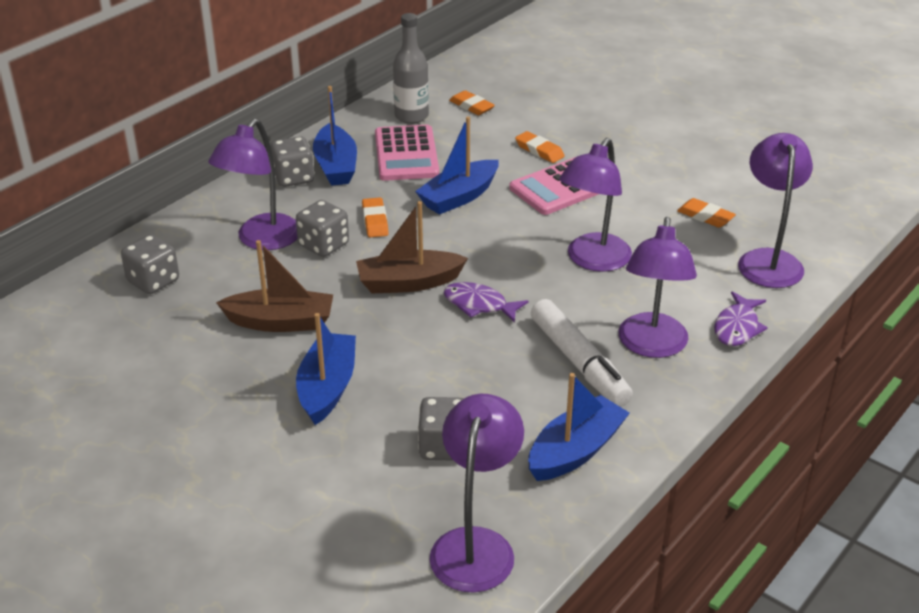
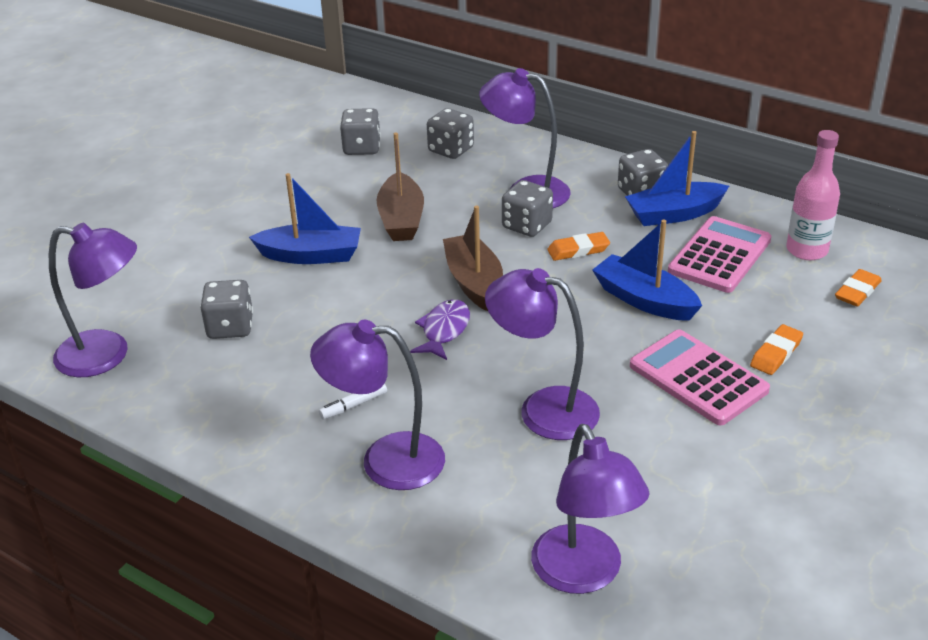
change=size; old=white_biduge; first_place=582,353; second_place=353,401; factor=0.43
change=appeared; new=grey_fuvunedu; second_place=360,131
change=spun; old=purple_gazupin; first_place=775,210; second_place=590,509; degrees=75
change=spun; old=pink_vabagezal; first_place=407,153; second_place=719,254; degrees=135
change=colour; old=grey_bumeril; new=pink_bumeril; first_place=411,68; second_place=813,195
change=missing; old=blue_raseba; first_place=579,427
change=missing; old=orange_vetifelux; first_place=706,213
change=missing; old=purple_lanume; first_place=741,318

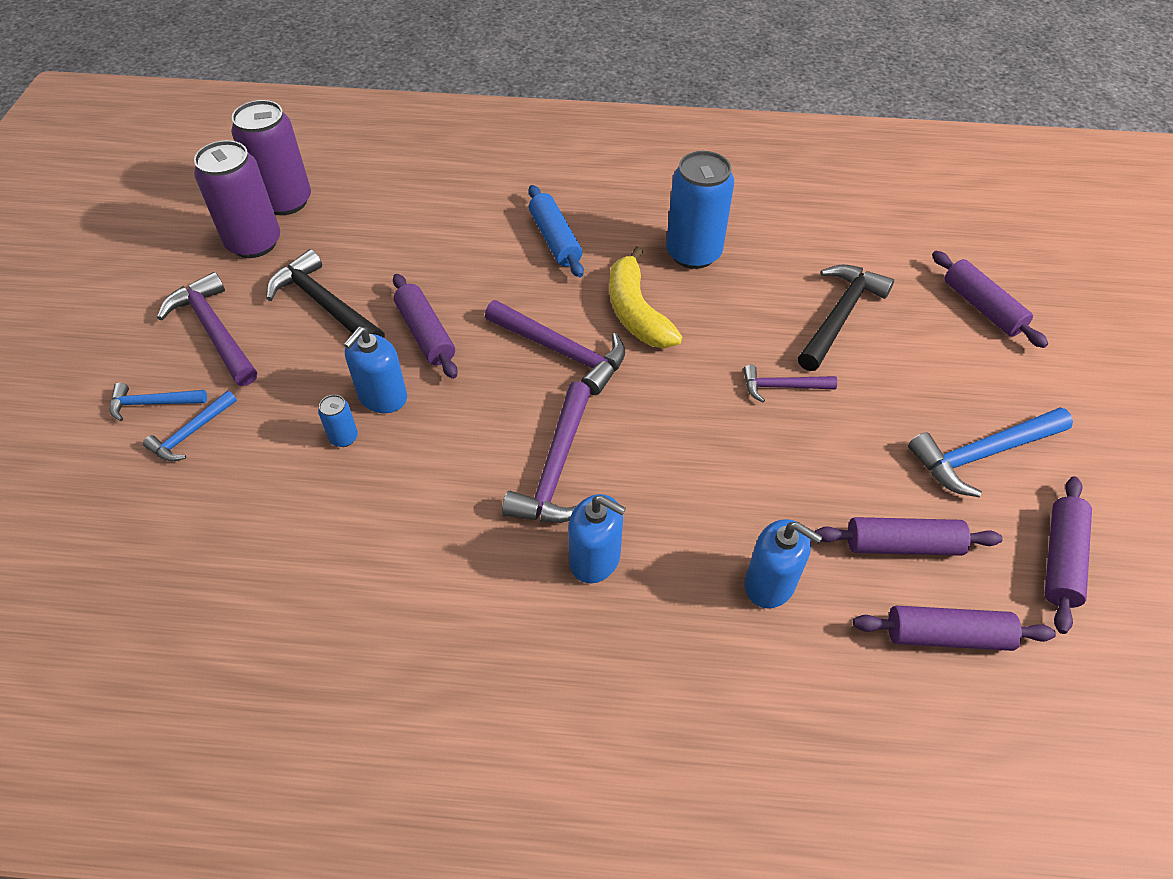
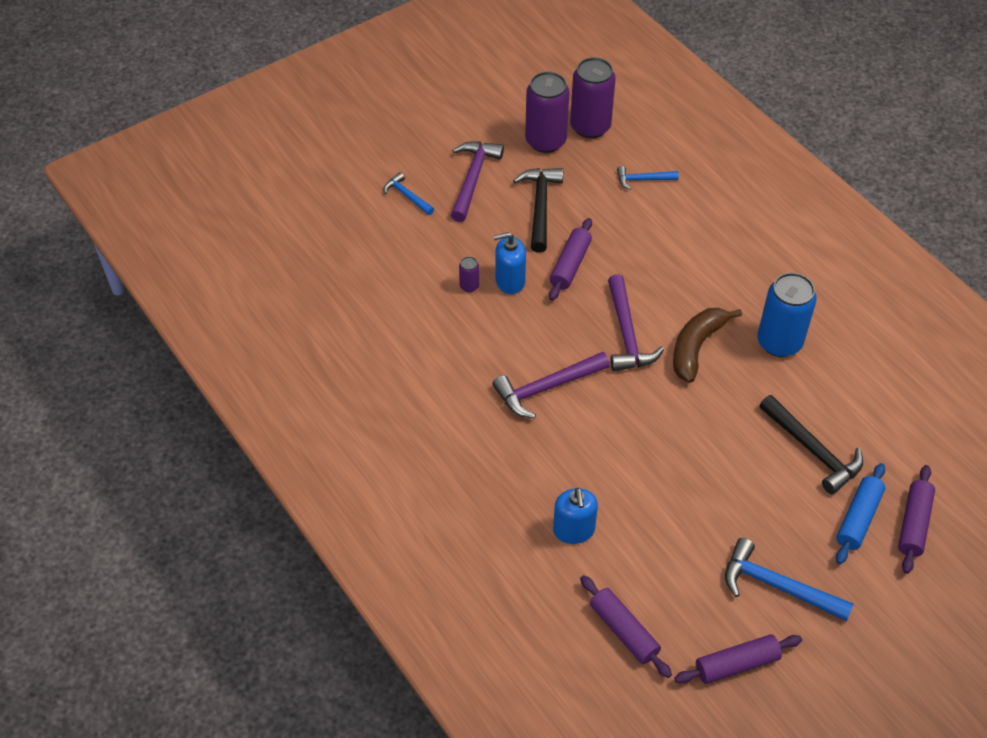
change=colour; old=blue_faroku; new=purple_faroku; first_place=338,421; second_place=469,274
change=relocated; old=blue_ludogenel; first_place=190,426; second_place=648,178
change=colour; old=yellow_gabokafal; new=brown_gabokafal; first_place=645,297; second_place=707,345
change=spun; old=black_ludogenel; first_place=846,318; second_place=811,444; degrees=60
change=relocated; old=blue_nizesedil; first_place=556,231; second_place=860,513
change=missing; old=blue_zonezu; first_place=597,538
change=missing; old=purple_ludogenel; first_place=790,383
change=missing; old=purple_nizesedil; first_place=909,536

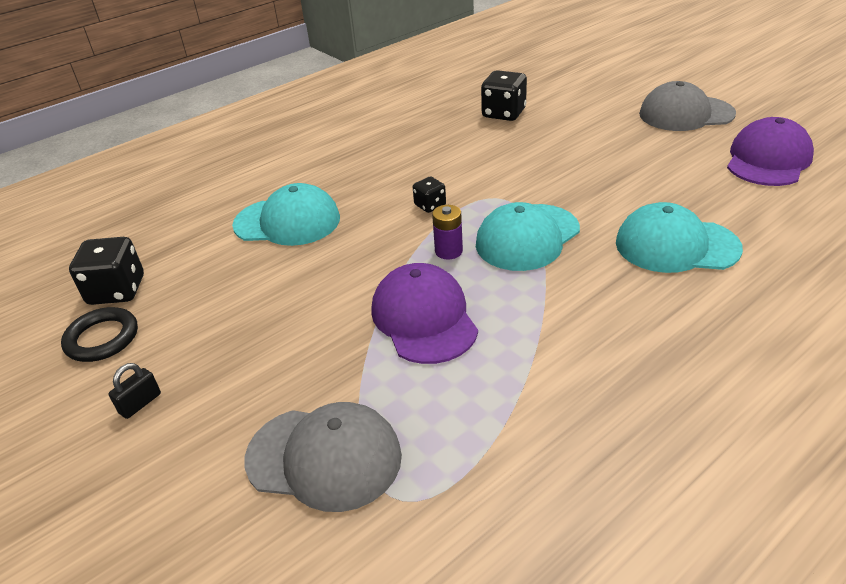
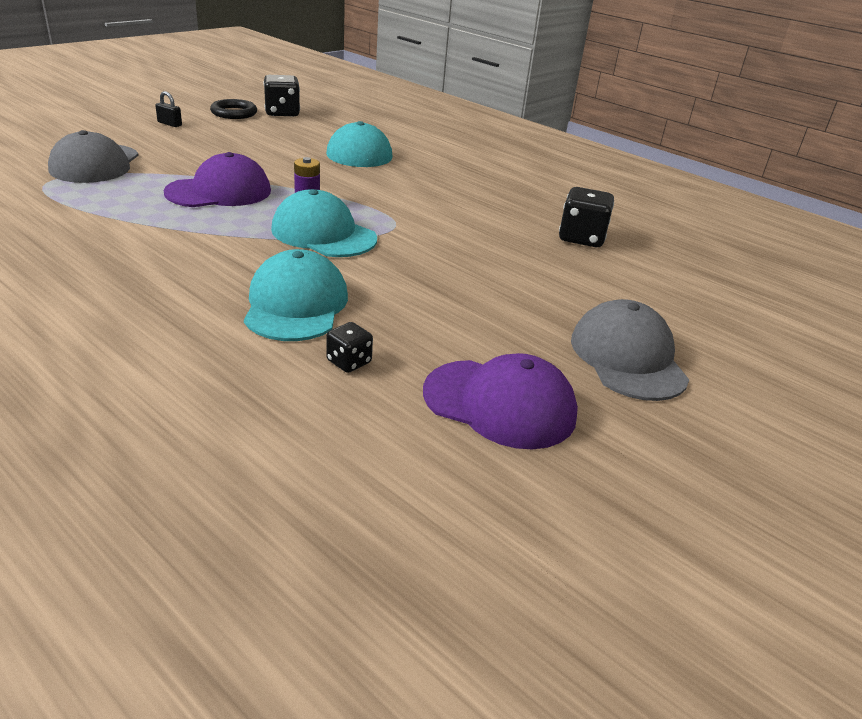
change=relocated; old=black_fuvunedu; first_place=429,195; second_place=349,347

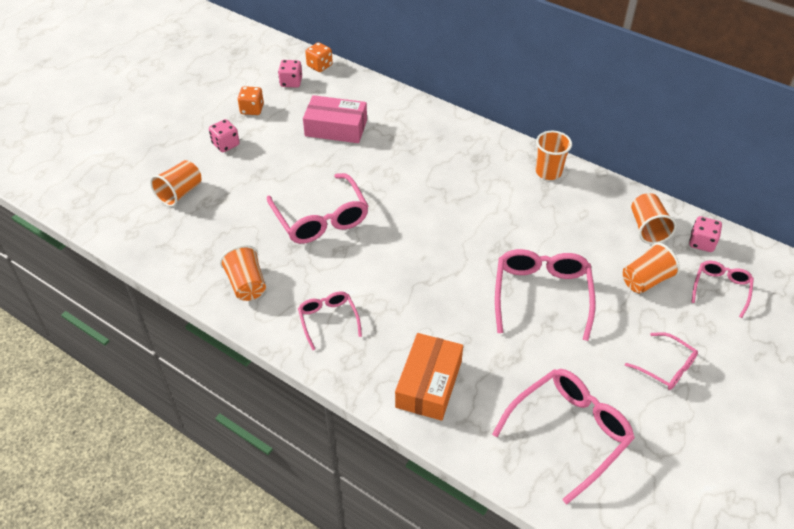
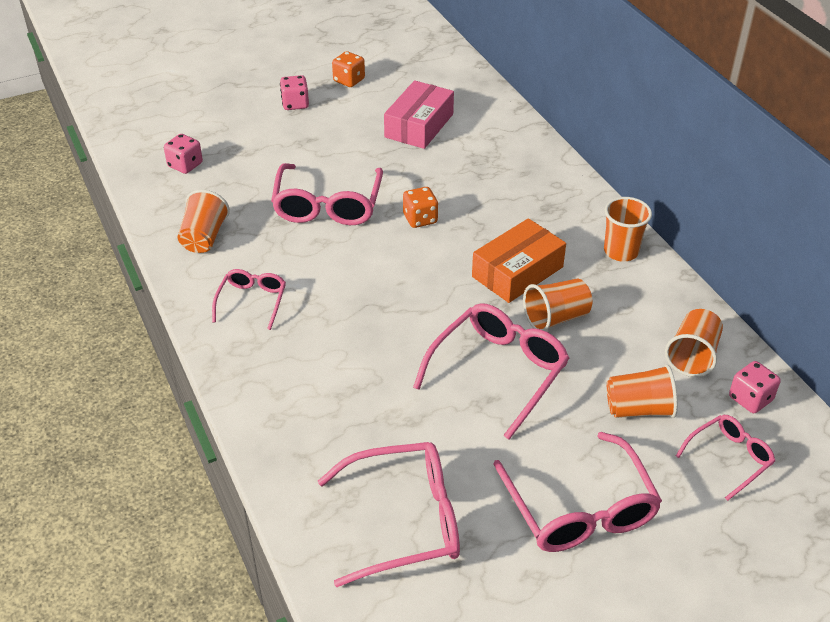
change=relocated; old=pink_fuvunedu; first_place=290,74; second_place=183,154
change=spun; old=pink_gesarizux; first_place=335,119; second_place=419,114; degrees=75
change=relocated; old=orange_fuvunedu; first_place=319,57; second_place=420,207
change=relocated; old=orange_gesarizux; first_place=429,377; second_place=519,260
change=size; old=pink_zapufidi; first_place=661,361; second_place=577,492; factor=1.76
change=relocated; old=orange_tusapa; first_place=175,183; second_place=558,305

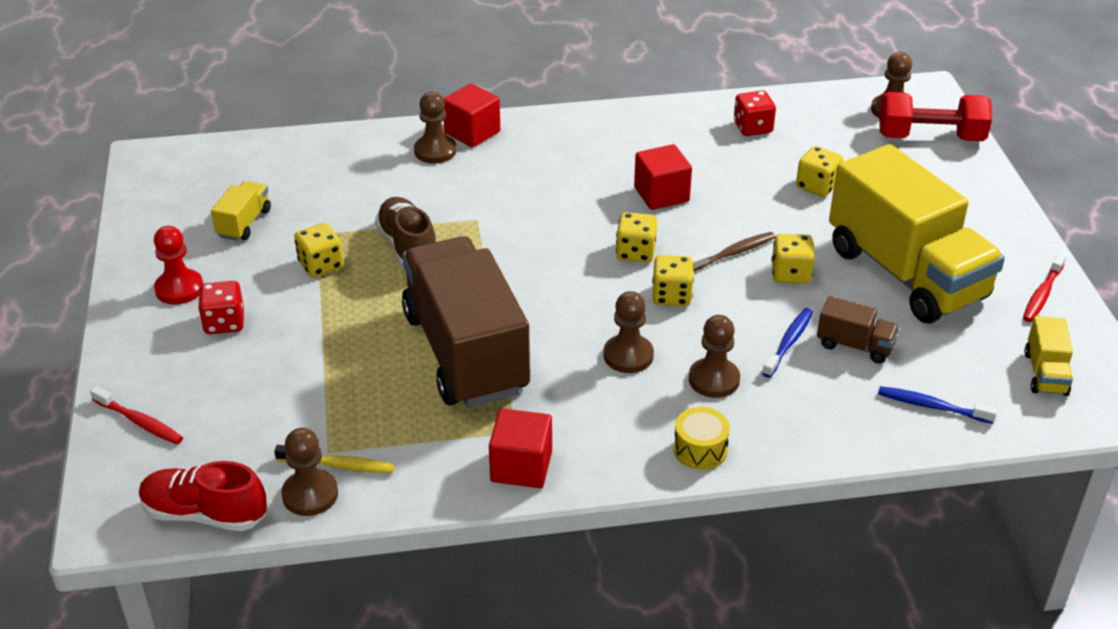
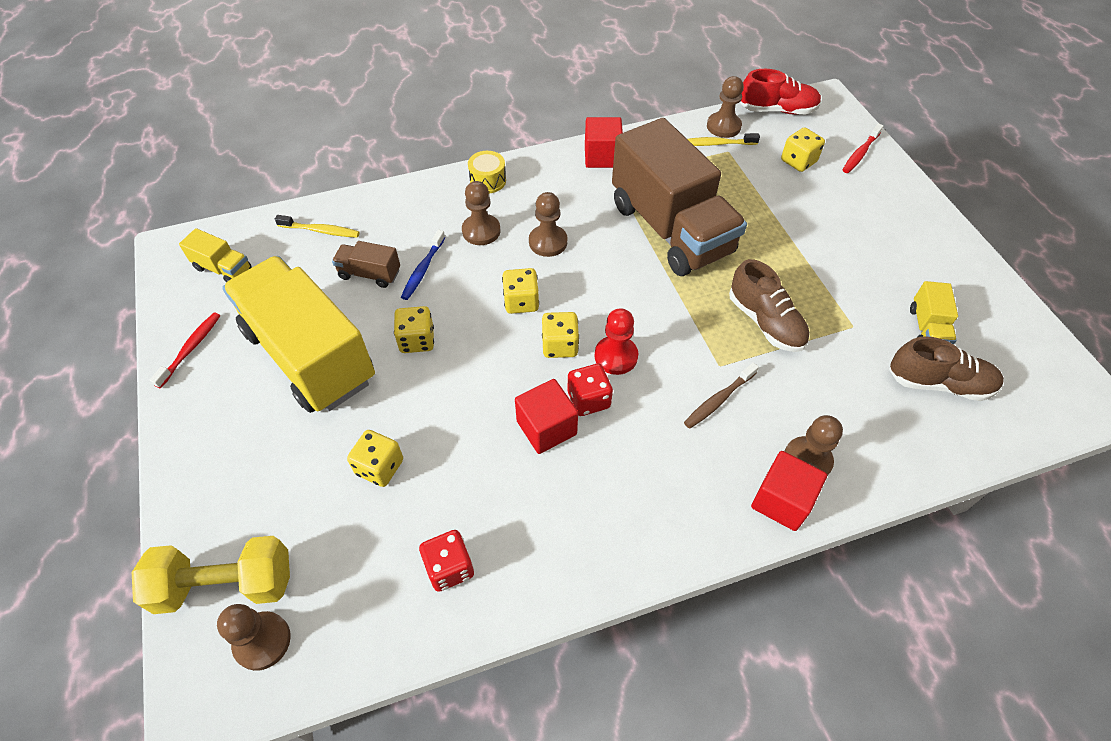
change=colour; old=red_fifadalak; new=yellow_fifadalak; first_place=935,116; second_place=211,575
change=spun; old=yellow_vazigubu; first_place=1048,356; second_place=215,255; degrees=120
change=colour; old=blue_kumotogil; new=yellow_kumotogil; first_place=937,405; second_place=317,226
change=relocated; old=red_fuvunedu; first_place=221,307; second_place=590,390
change=relocated; old=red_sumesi; first_place=178,265; second_place=616,341
change=relocated; old=brown_kumotogil; first_place=733,251; second_place=721,395
change=relocated; old=yellow_fuvunedu; first_place=319,250; second_place=803,149
change=spun; old=red_kumotogil; first_place=136,415; second_place=863,148; degrees=-75
change=appeared; new=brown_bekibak; second_place=946,368

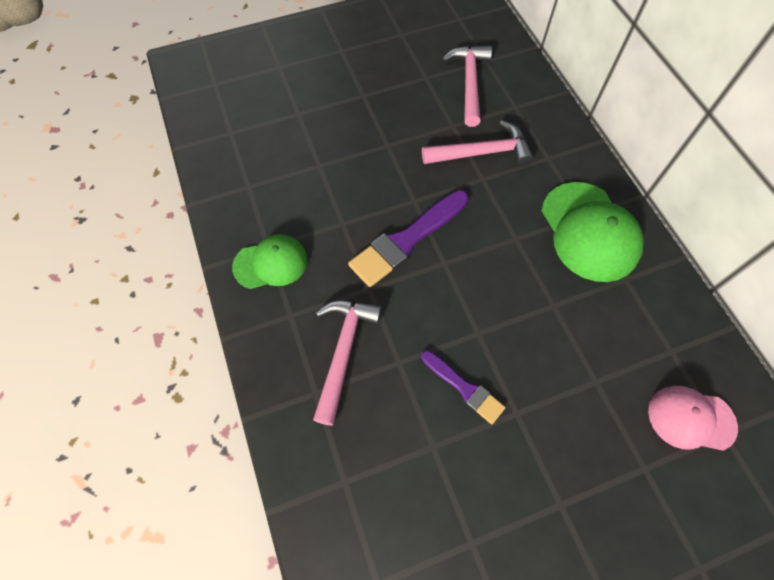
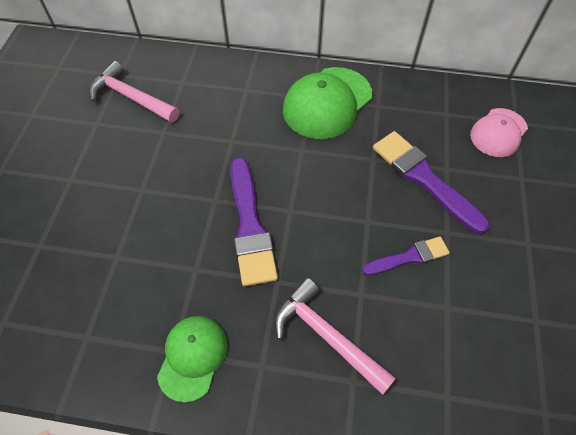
change=spun; old=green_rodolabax; first_place=593,232; second_place=327,103; degrees=120
change=appeared; new=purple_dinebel; second_place=431,182
change=missing; old=pink_ludogenel; first_place=478,143

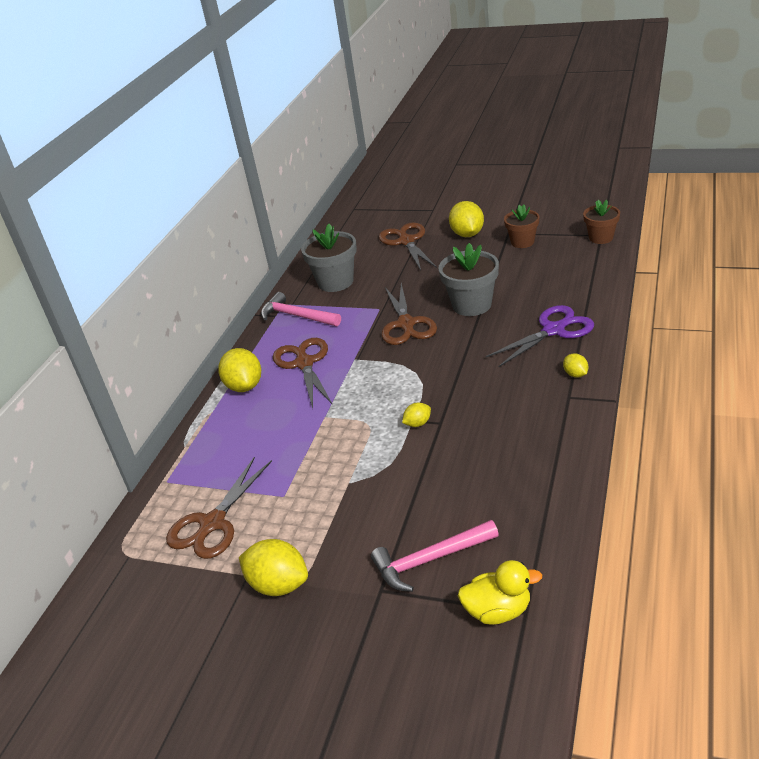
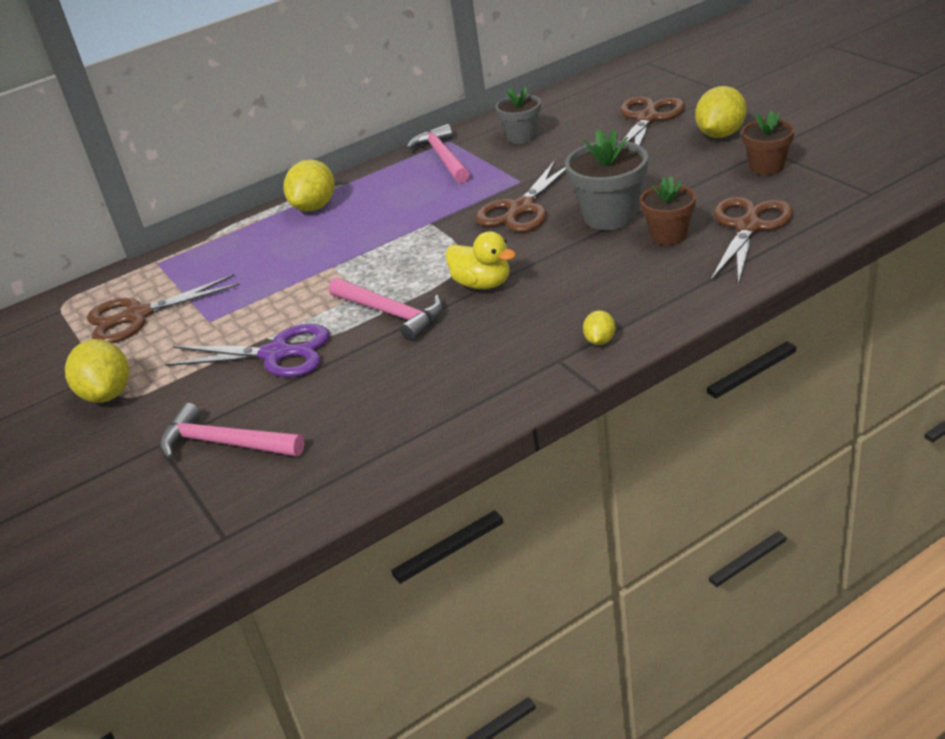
change=relocated; old=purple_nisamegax; first_place=540,336; second_place=247,350
change=exchanged; old=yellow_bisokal; new=pink_ludogenel; first_place=416,415; second_place=386,309
change=relocated; old=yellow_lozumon; first_place=500,592; second_place=480,260
change=size; old=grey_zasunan; first_place=329,258; second_place=518,115; factor=0.65
change=relocated; old=brown_zasunan; first_place=601,222; second_place=668,211
change=relocated; old=brown_nisamegax; first_place=303,373; second_place=752,241

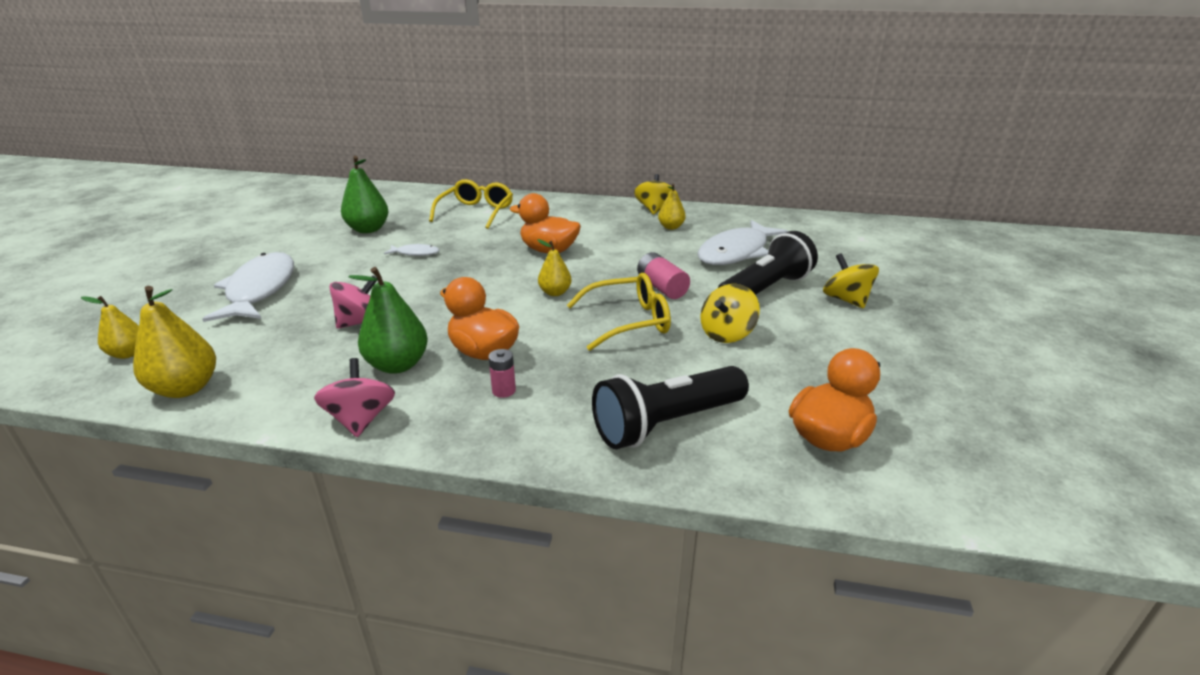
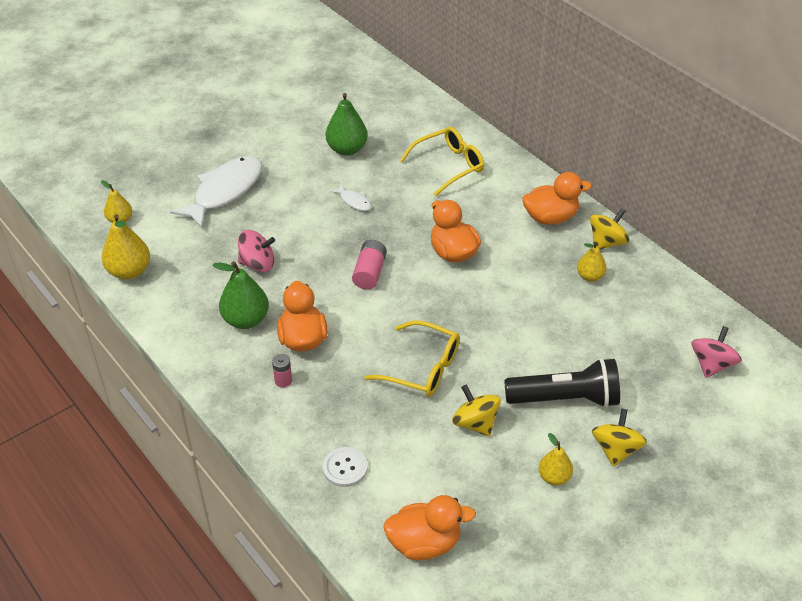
change=exchanged; old=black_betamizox; new=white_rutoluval; first_place=670,407; second_place=345,467
change=relocated; old=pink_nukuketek; first_place=663,275; second_place=369,265
change=spun; old=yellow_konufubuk; first_place=730,313; second_place=476,410; degrees=60
change=appeared; new=orange_lozumon; second_place=557,198
change=relocated; old=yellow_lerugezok; first_place=554,267; second_place=556,459
change=relocated; old=pink_konufubuk; first_place=354,397; second_place=716,352
change=missing; old=white_lanume; first_place=742,242

